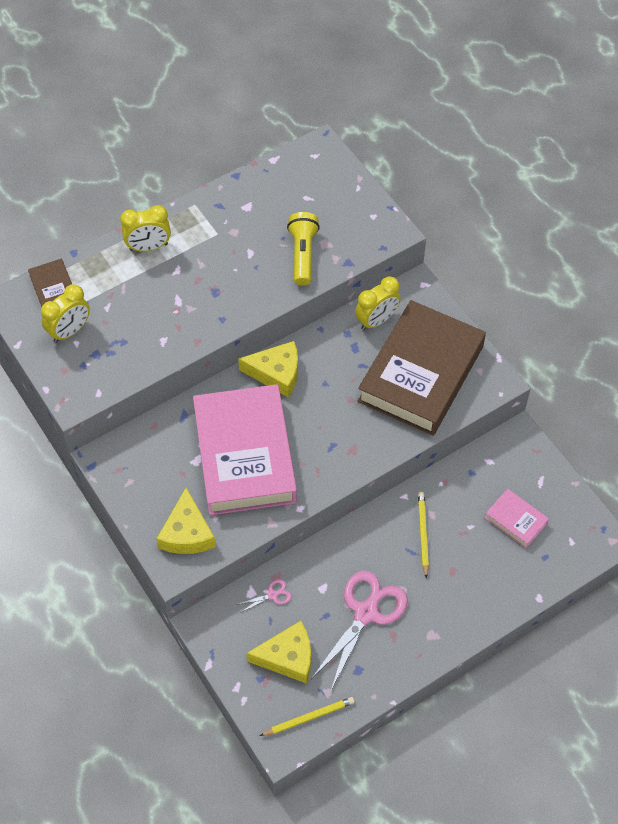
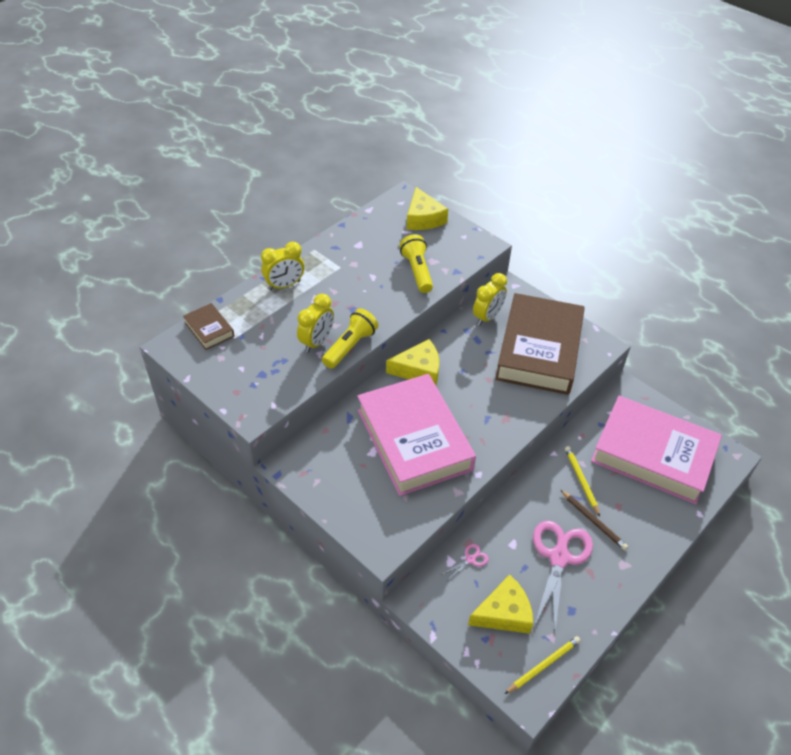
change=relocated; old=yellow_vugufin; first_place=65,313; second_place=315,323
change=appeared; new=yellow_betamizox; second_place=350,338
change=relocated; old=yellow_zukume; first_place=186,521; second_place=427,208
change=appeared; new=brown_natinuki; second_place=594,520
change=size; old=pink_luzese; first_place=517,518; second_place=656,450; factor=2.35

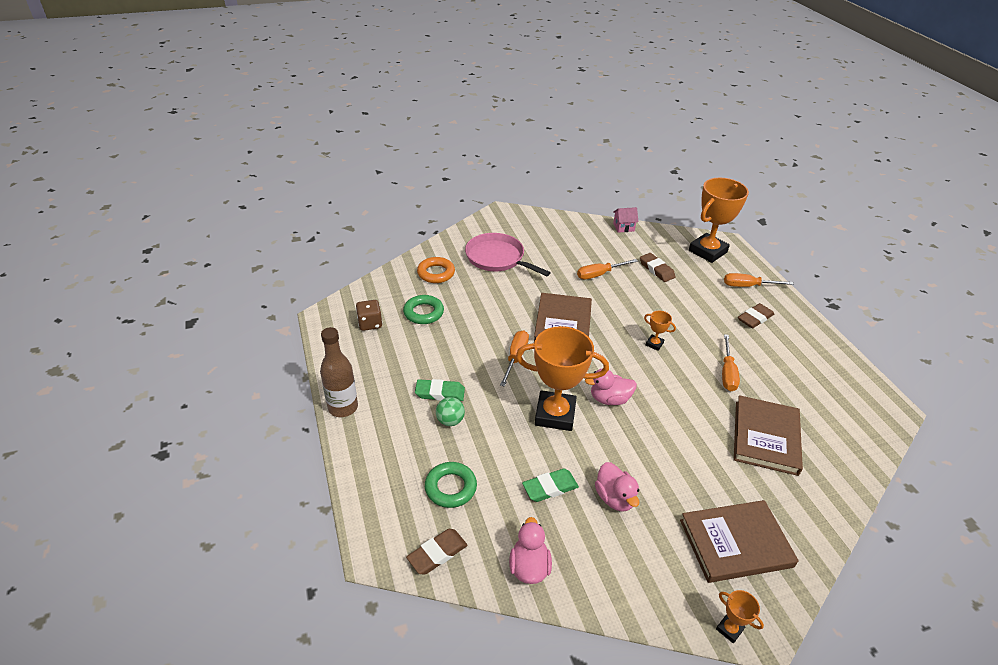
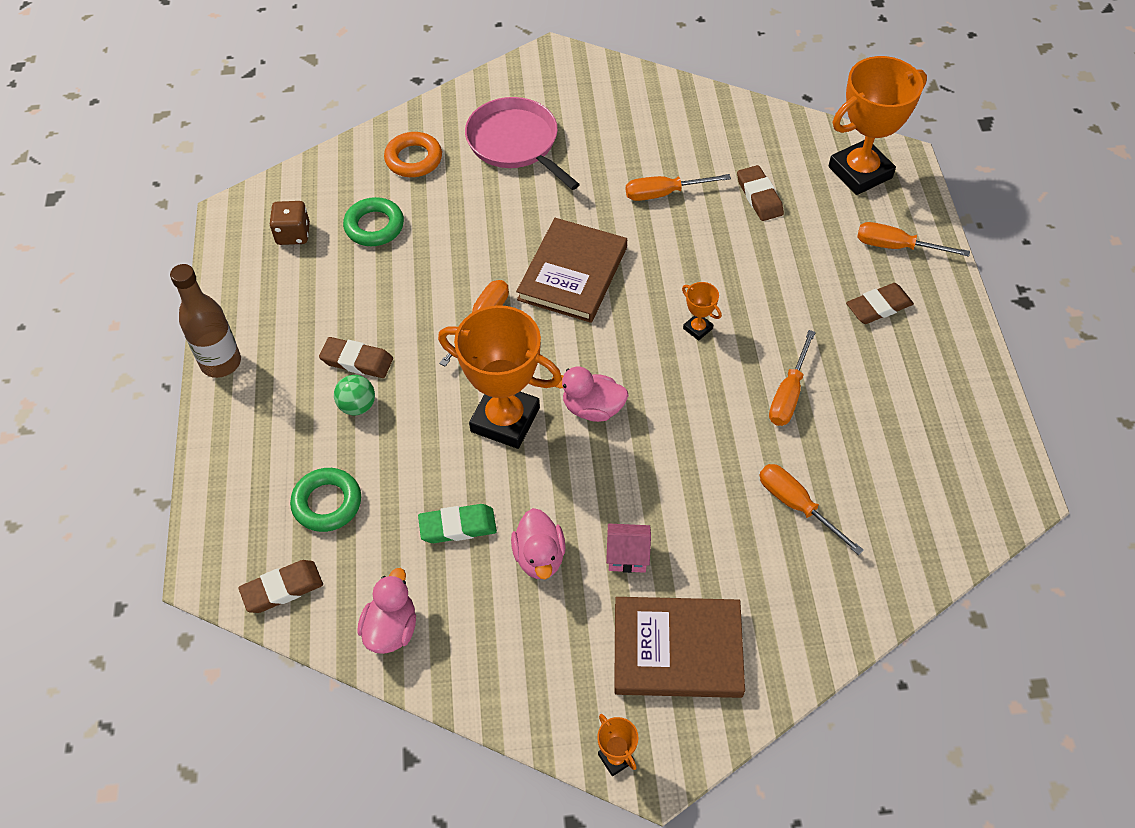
change=colour; old=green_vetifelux; new=brown_vetifelux; first_place=440,390; second_place=356,357
change=relocated; old=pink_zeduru; first_place=626,220; second_place=628,548
change=exchanged; old=brown_luzese; new=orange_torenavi; first_place=768,435; second_place=811,509

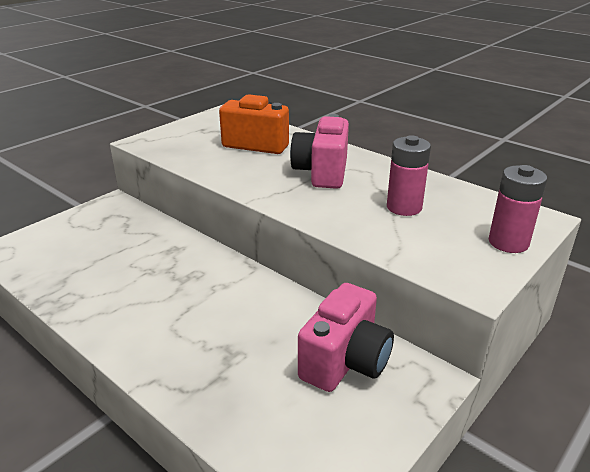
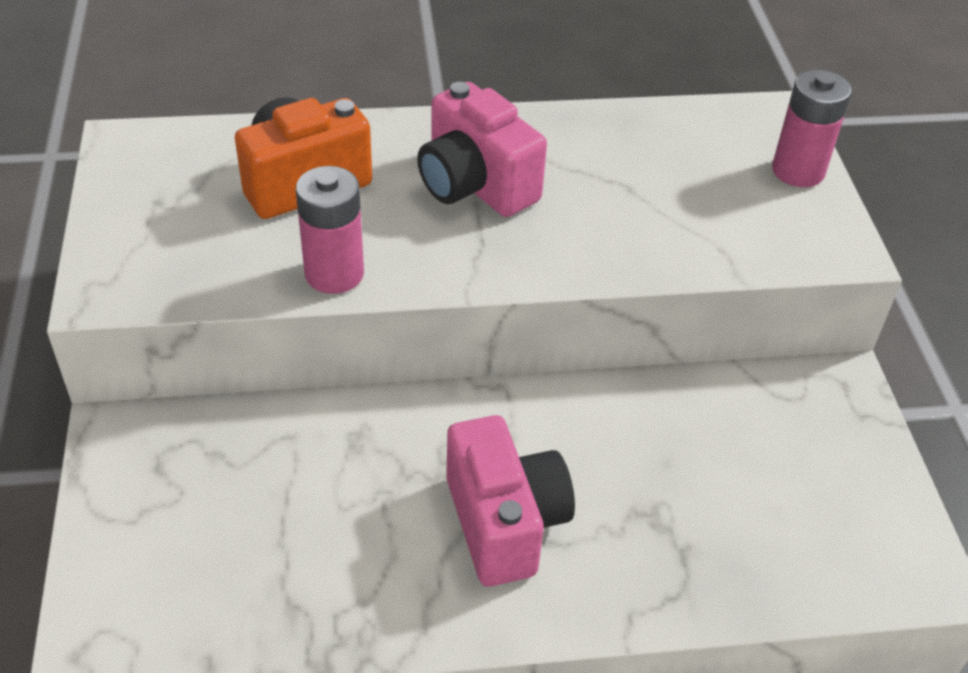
change=relocated; old=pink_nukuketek; first_place=409,175; second_place=330,230
change=relocated; old=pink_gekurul; first_place=346,337; second_place=510,501

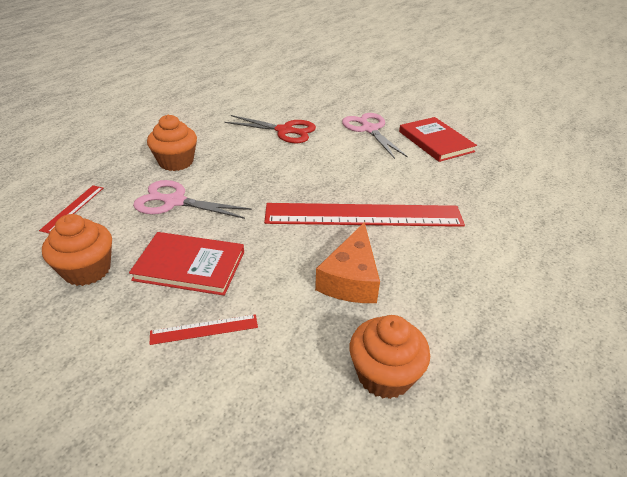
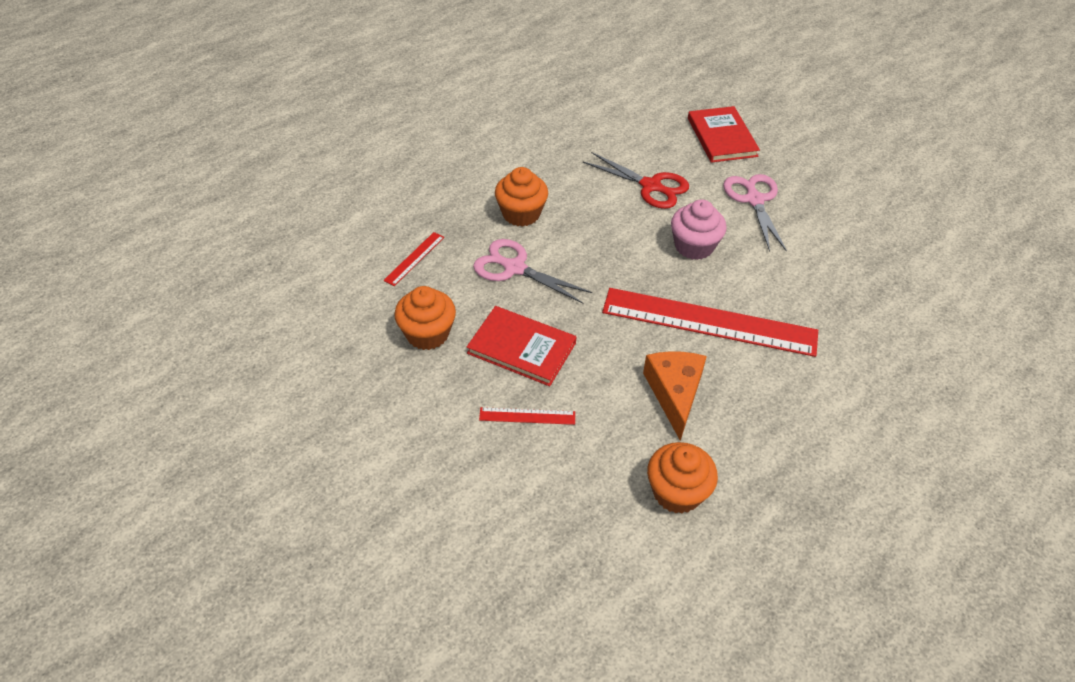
change=spun; old=orange_zukume; first_place=347,262; second_place=675,396; degrees=150
change=appeared; new=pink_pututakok; second_place=699,229
change=relocated; old=red_luzese; first_place=438,139; second_place=724,134

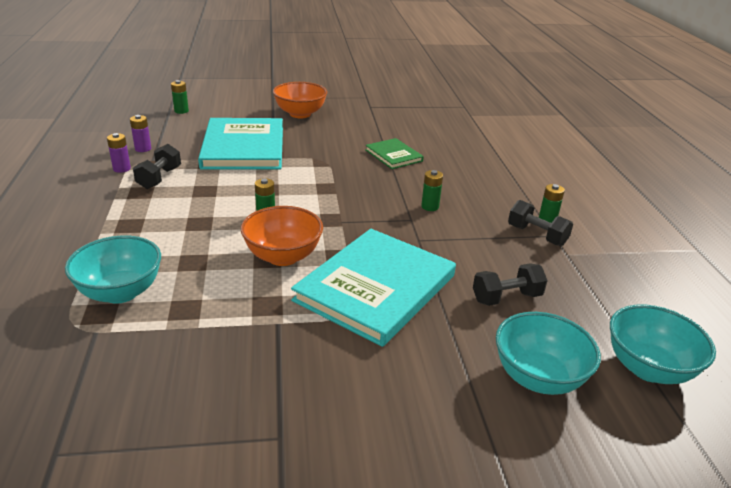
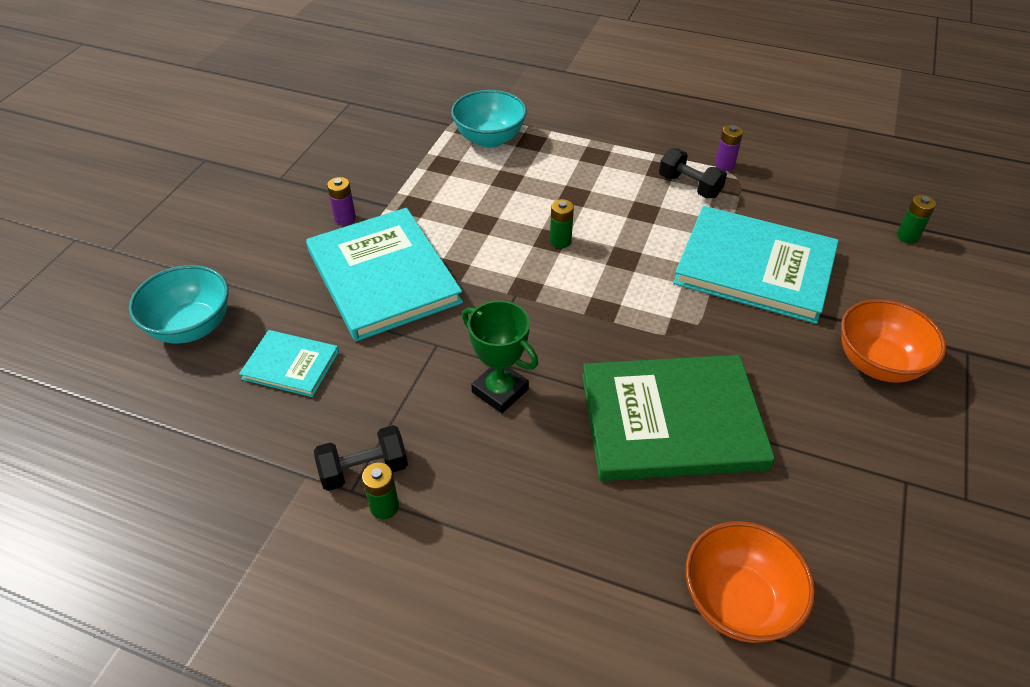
change=exchanged; old=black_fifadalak; new=turquoise_luzese; first_place=510,284; second_place=289,363
change=relocated; old=purple_nukuketek; first_place=140,133; second_place=341,201
change=exchanged; old=green_nukuketek; new=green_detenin; first_place=432,190; second_place=500,356
change=size; old=green_luzese; first_place=394,153; second_place=678,418; factor=2.0
change=relocated; old=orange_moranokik; first_place=282,236; second_place=750,582
change=missing; old=turquoise_moranokik; first_place=663,344

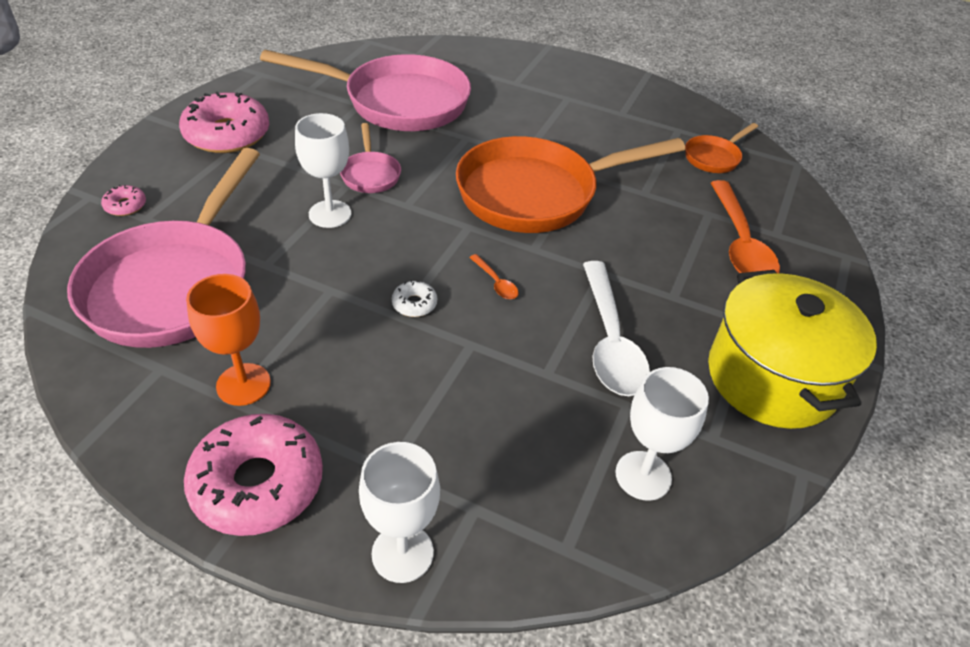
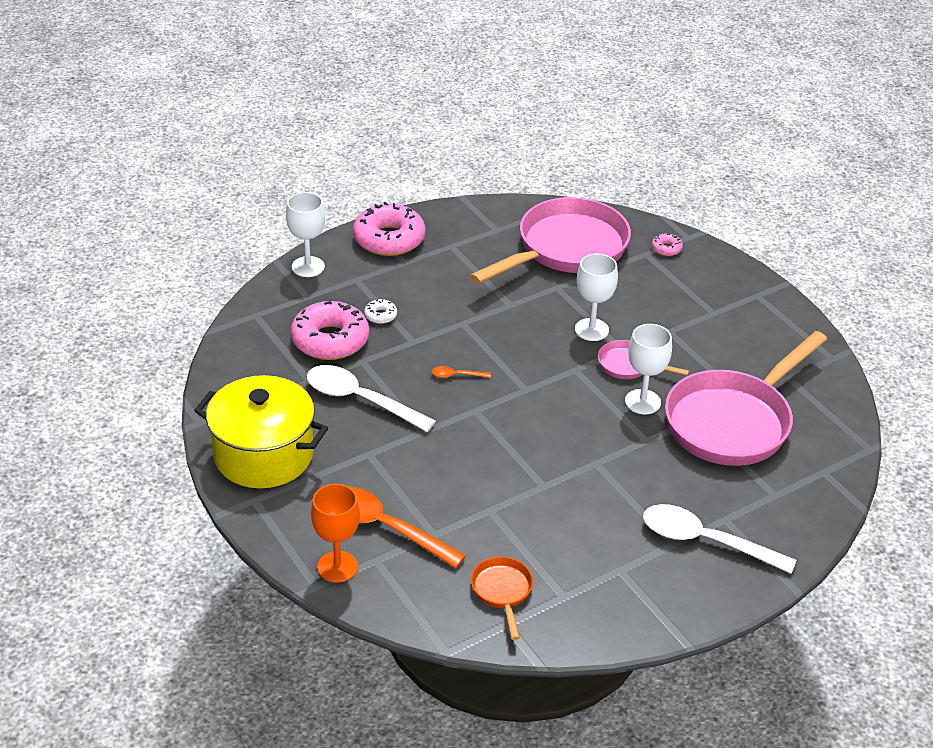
change=relocated; old=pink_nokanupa; first_place=224,122; second_place=330,330
change=relocated; old=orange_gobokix; first_place=228,340; second_place=335,533
change=relocated; old=white_nokanupa; first_place=414,298; second_place=380,311
change=spun; old=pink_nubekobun; first_place=163,248; second_place=550,240; degrees=90
change=relocated; old=white_gobokix; first_place=662,434; second_place=648,369
change=appeared; new=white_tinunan; second_place=719,539
change=missing; old=orange_nubekobun; first_place=570,184

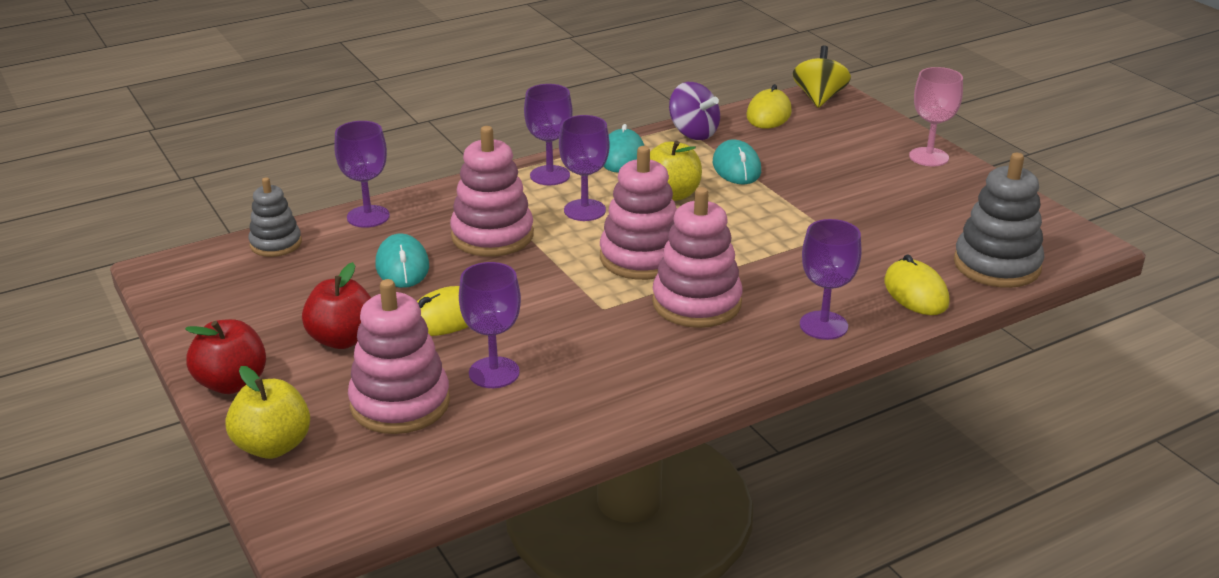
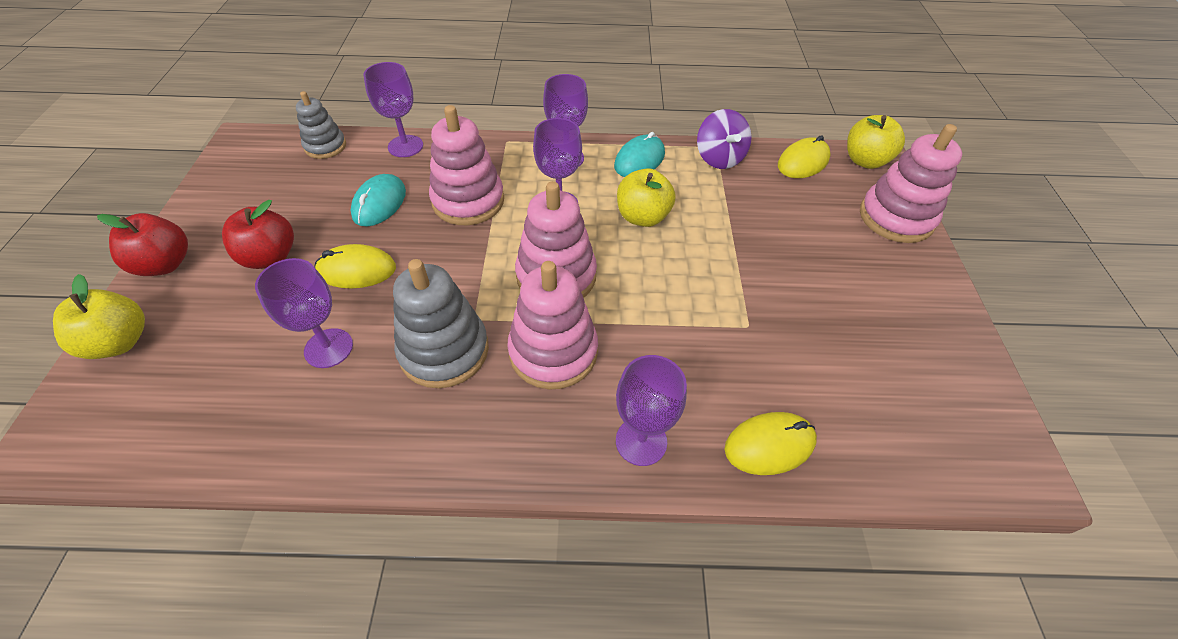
change=relocated; old=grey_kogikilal; first_place=999,220; second_place=441,323
change=spun; old=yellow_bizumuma; first_place=917,284; second_place=770,443; degrees=60
change=exchanged; old=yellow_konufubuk; new=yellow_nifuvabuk; first_place=822,76; second_place=876,142
change=relocated; old=pink_kogikilal; first_place=399,356; second_place=911,183
change=missing; old=turquoise_bizumuma; first_place=737,162
change=missing; old=pink_gobokix; first_place=936,116

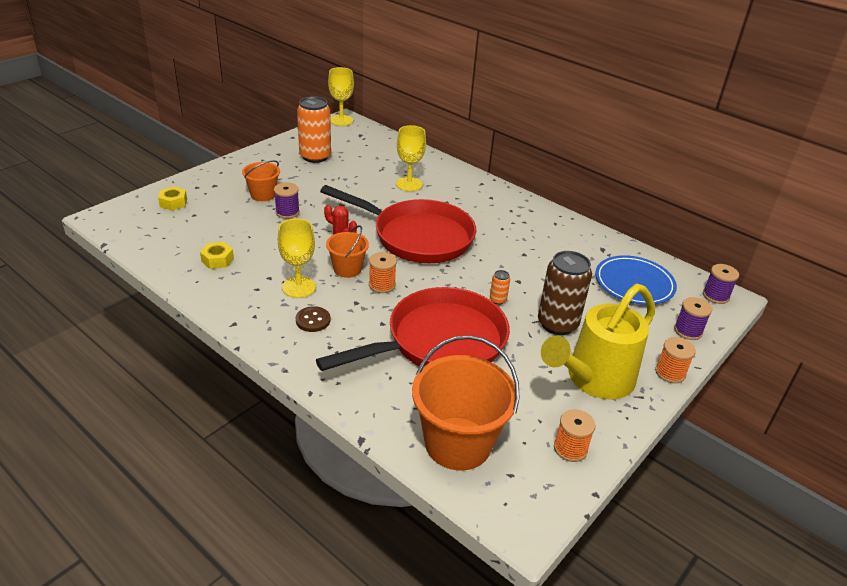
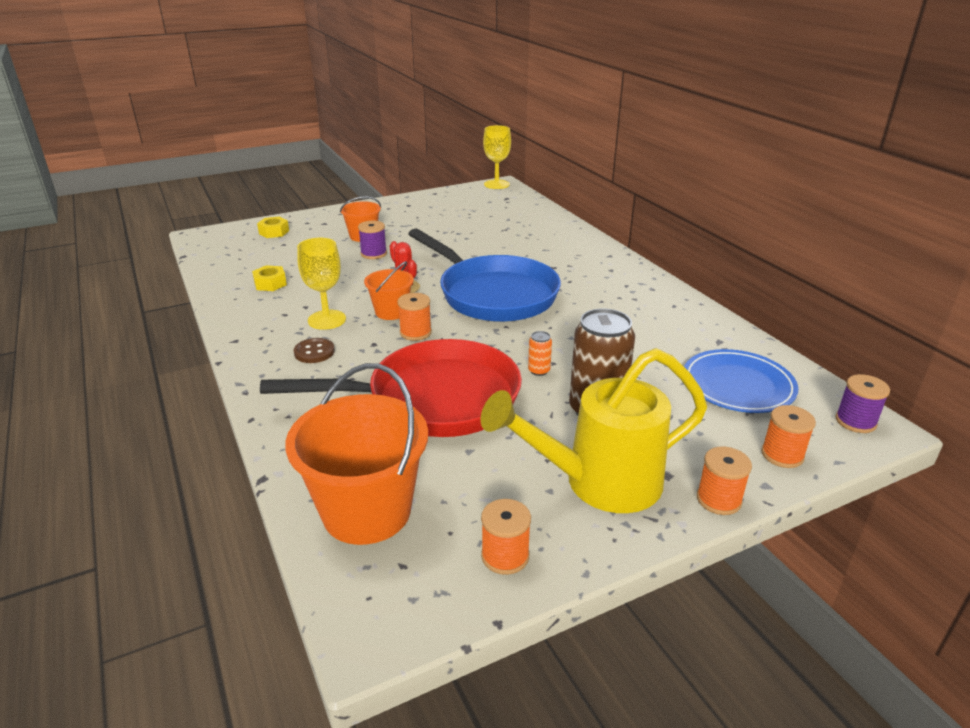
change=colour; old=red_nubekobun; new=blue_nubekobun; first_place=398,224; second_place=484,275
change=colour; old=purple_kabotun; new=orange_kabotun; first_place=693,318; second_place=788,436
change=missing; old=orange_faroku; first_place=314,129
change=missing; old=yellow_gobokix; first_place=411,158

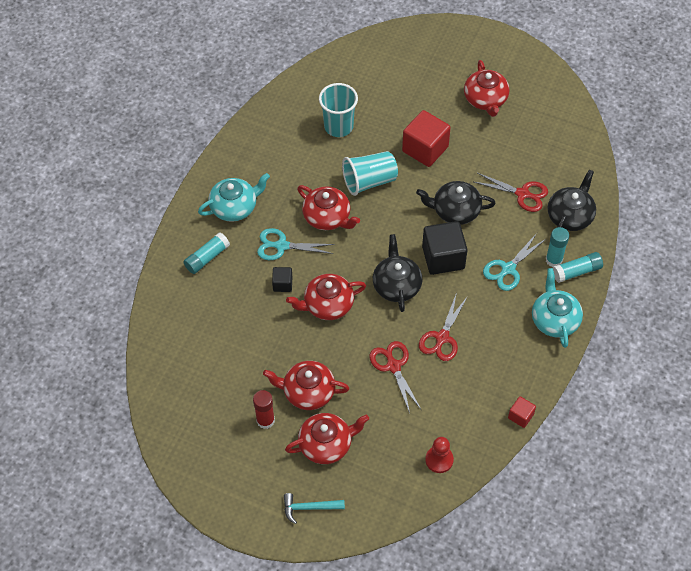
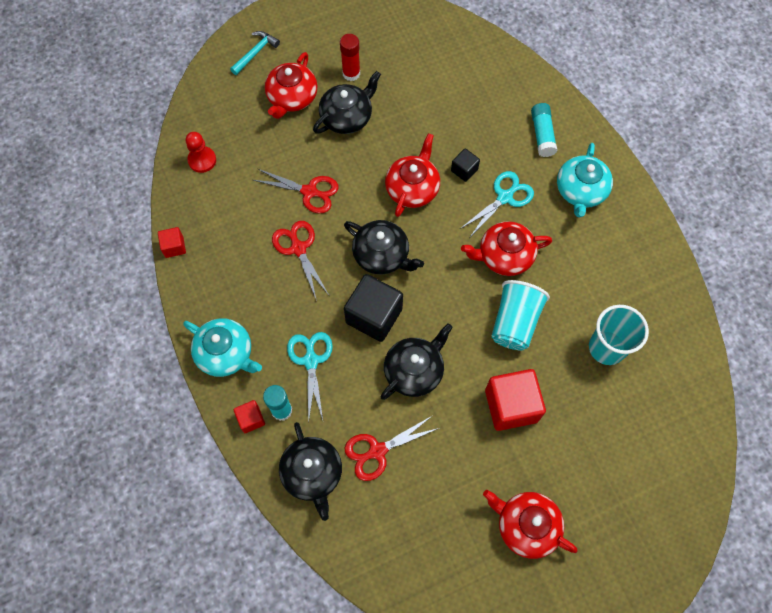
change=exchanged; old=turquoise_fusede; new=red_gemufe; first_place=578,267; second_place=249,416
change=colour; old=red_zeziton; new=black_zeziton; first_place=306,385; second_place=347,102

